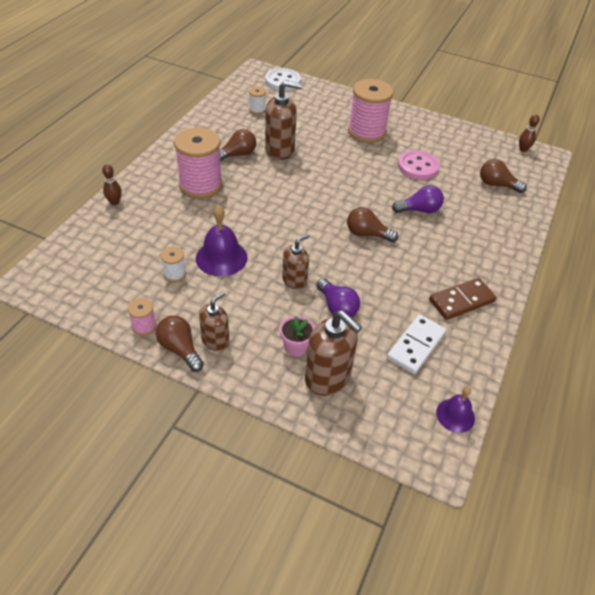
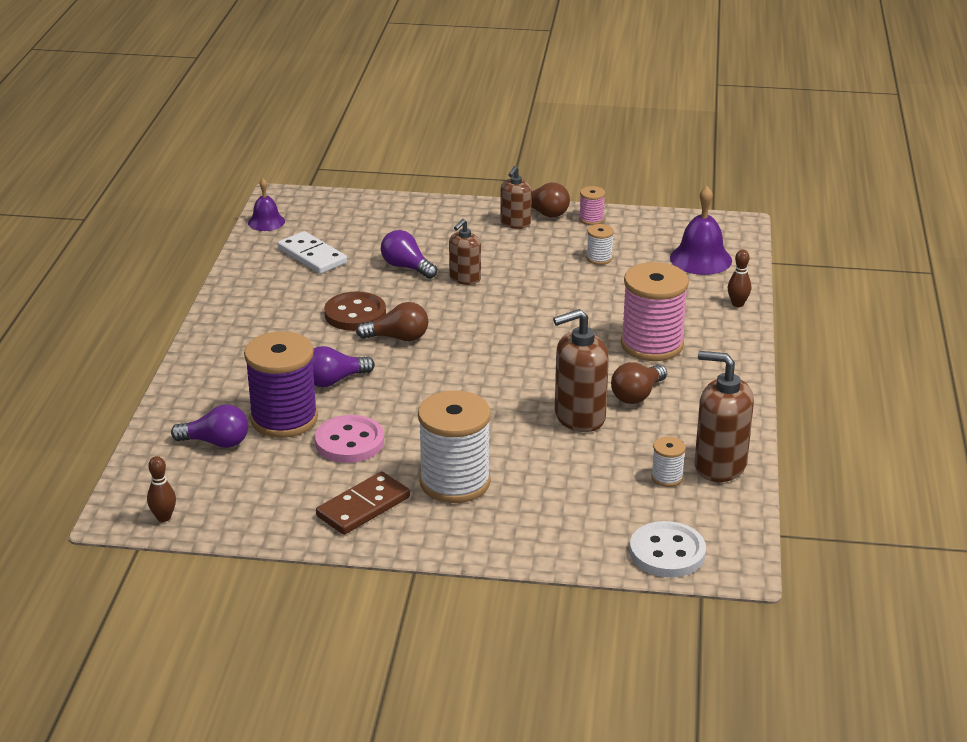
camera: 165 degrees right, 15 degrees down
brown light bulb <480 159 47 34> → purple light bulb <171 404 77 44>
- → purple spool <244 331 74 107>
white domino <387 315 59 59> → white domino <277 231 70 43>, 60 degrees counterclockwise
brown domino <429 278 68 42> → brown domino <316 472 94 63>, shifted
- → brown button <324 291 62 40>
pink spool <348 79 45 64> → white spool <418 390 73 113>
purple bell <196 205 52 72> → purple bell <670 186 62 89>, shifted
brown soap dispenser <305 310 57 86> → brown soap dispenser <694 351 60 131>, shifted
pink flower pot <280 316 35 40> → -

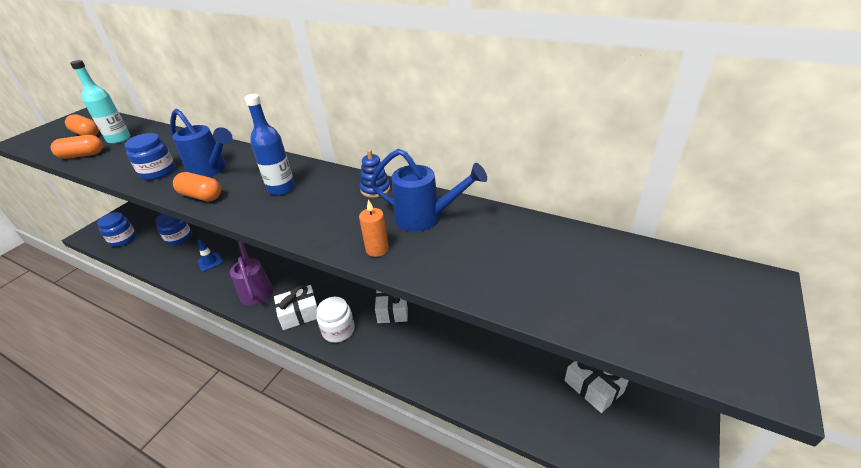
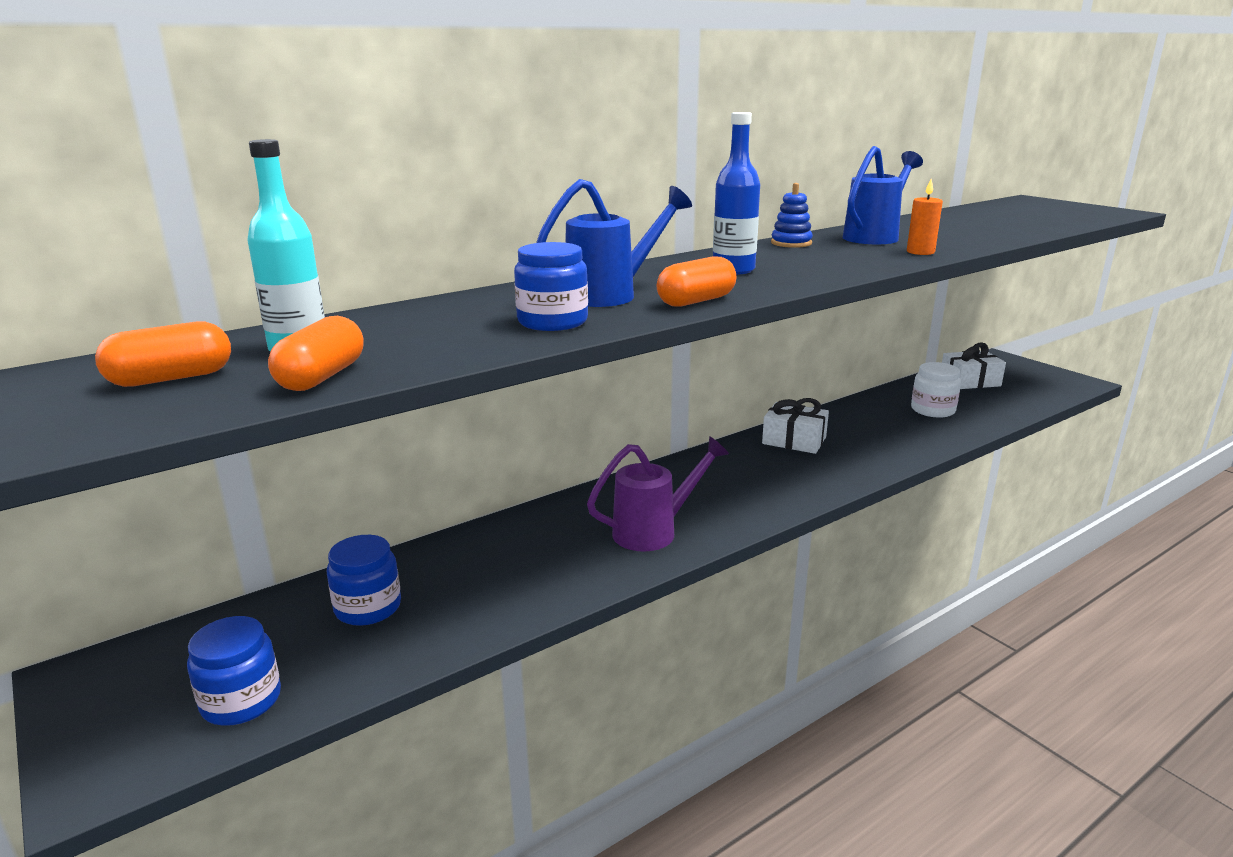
camera: 65 degrees left, 15 degrees down
purple watering can <230 239 43 67> → purple watering can <587 436 142 115>, 150 degrees clockwise
white jar <317 297 38 46> → white jar <911 362 50 56>, shifted
blue traffic cone <197 239 26 32> → -
white gift <274 285 44 45> → -

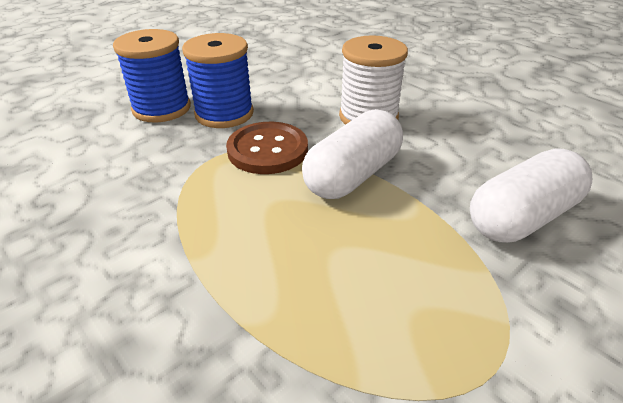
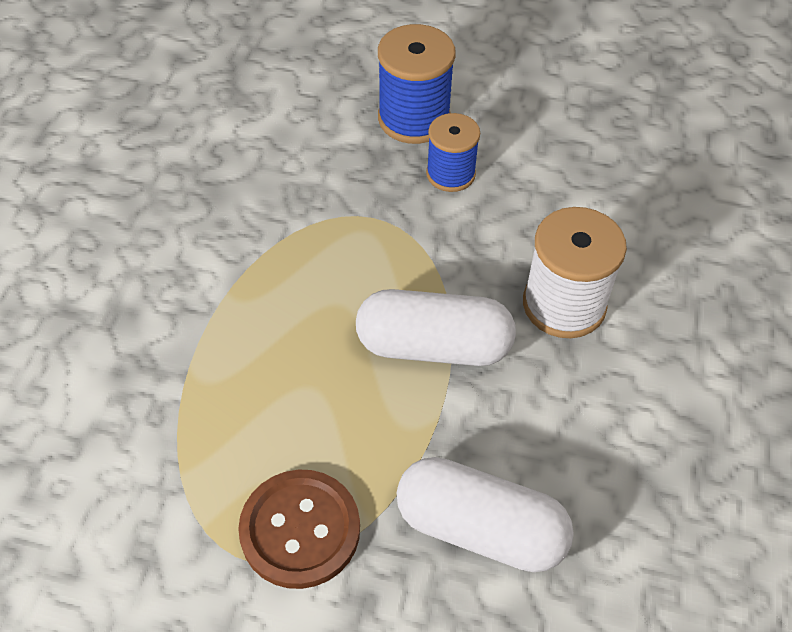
camera: 55 degrees right, 15 degrees up
brown button <226 122 82 52> → brown button <238 470 122 119>, shifted
blue spool <182 33 72 95> → blue spool <426 113 54 79>, x0.65

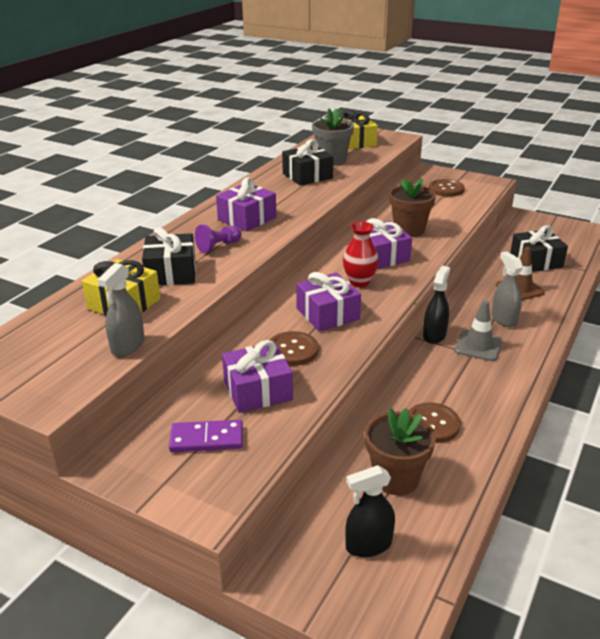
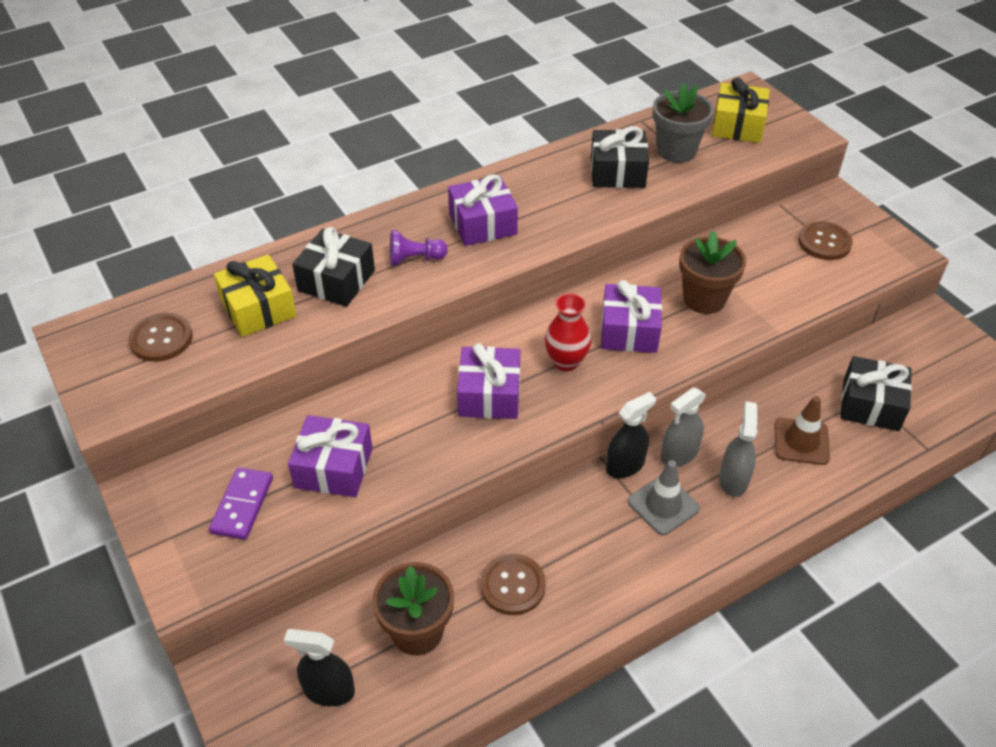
camera: 30 degrees right, 15 degrees up
brown button <270 331 48 35> → brown button <128 313 65 49>, shifted
purple domino <169 420 74 32> → purple domino <209 467 64 73>, 75 degrees clockwise
grey spray bottle <97 263 47 94> → grey spray bottle <661 388 45 79>, shifted

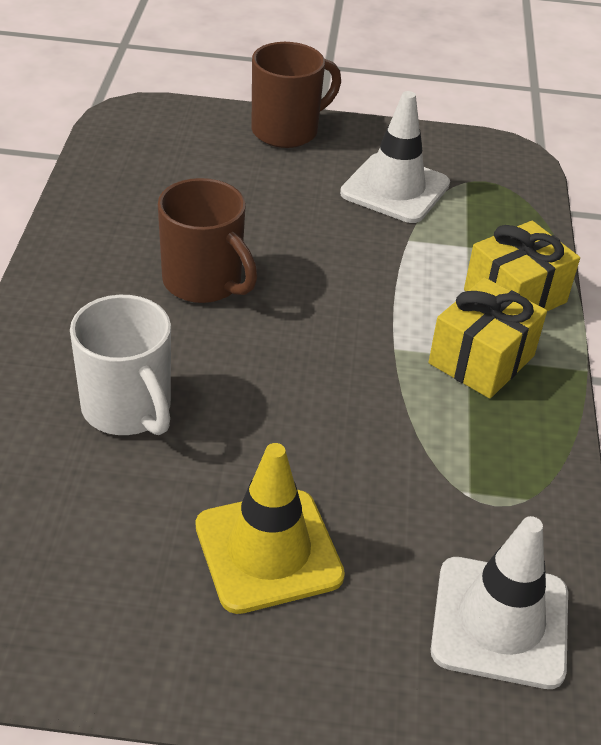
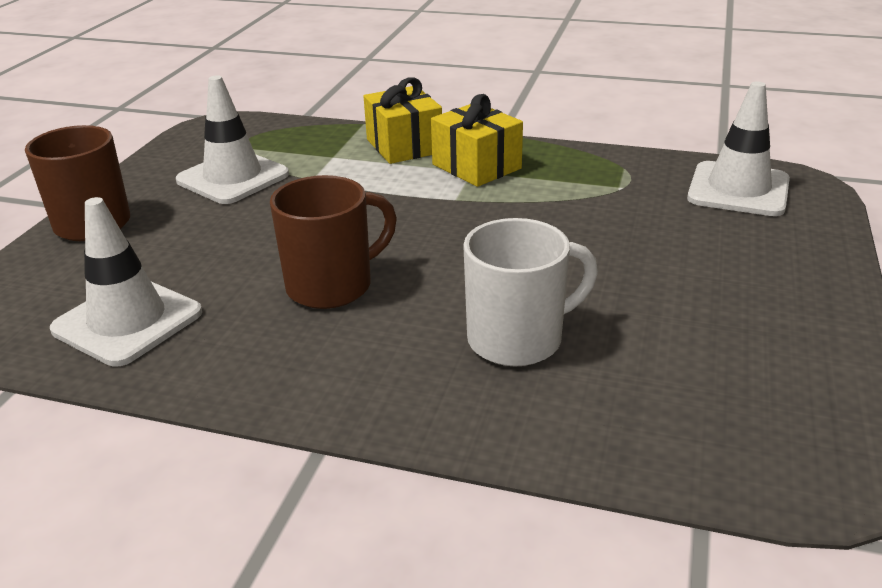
camera: 75 degrees left, 10 degrees down
- → white traffic cone <50 197 152 169>
yellow traffic cone <196 443 149 171> → -

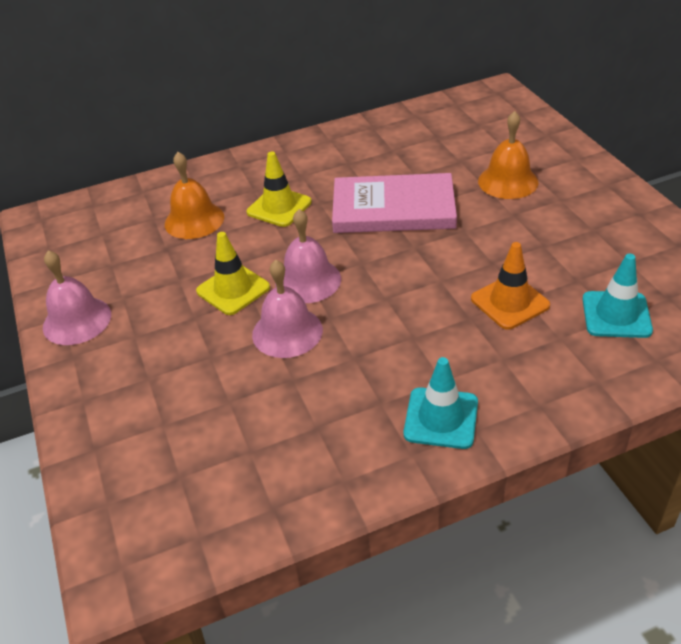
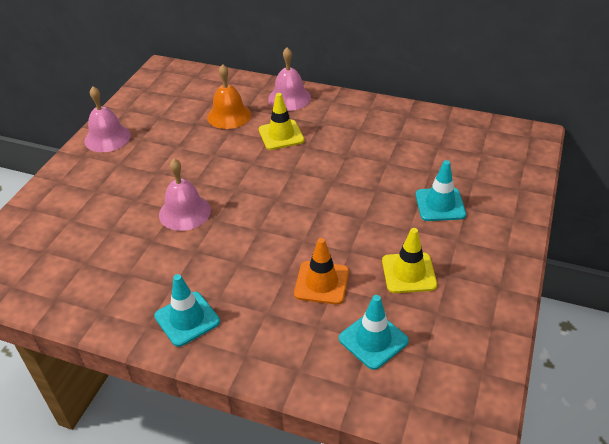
camera: 40 degrees right, 0 degrees up
pink bell <275 209 66 94> → pink bell <268 47 43 64>, shifted
yellow traffic cone <196 232 74 83> → yellow traffic cone <382 228 55 65>, shifted
orange bell <478 111 60 88> → turquoise traffic cone <416 160 50 61>
pink book <332 173 125 60> → -

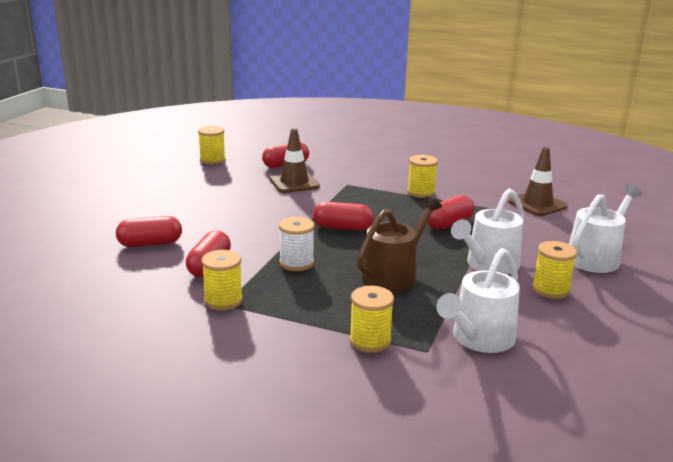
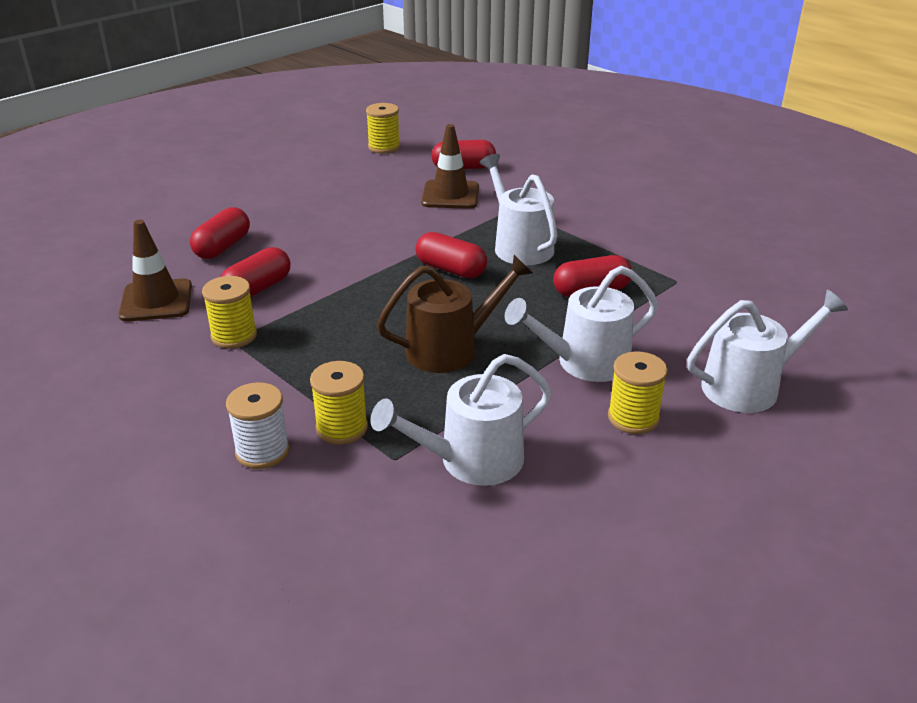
camera: 25 degrees right, 10 degrees up
brown traffic cone <508 147 60 69> → brown traffic cone <119 220 73 102>, shifted
red capsule <116 216 66 31> → red capsule <190 207 60 52>, 75 degrees counterclockwise
white spool <279 217 36 54> → white spool <226 382 63 87>, shifted
- → white watering can <480 154 77 111>
yellow spool <407 155 31 43> → -

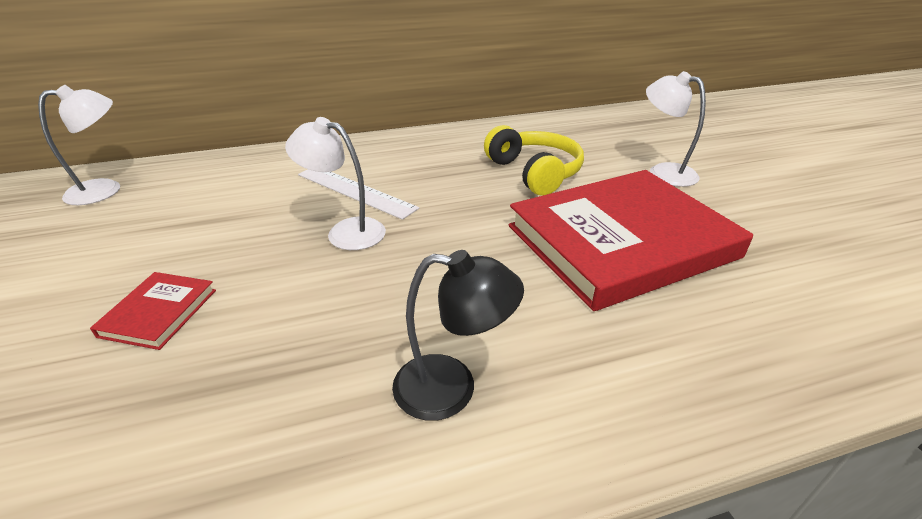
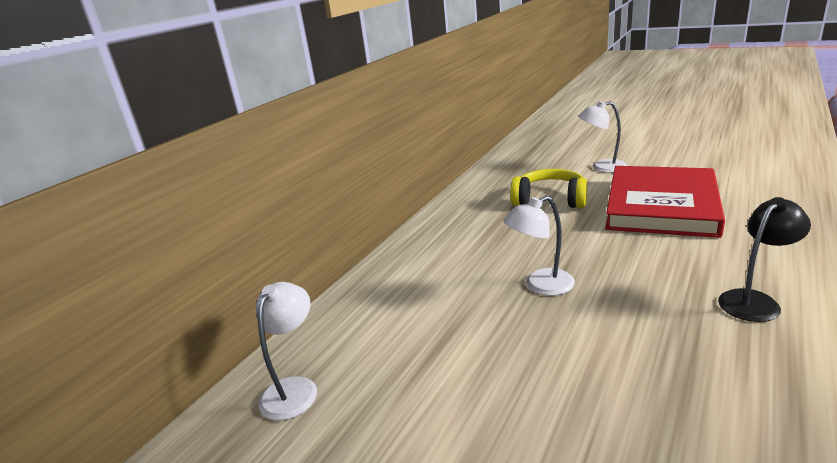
camera: 40 degrees left, 10 degrees down
red book <90 272 126 78> → -
white ruler <298 169 121 51> → -

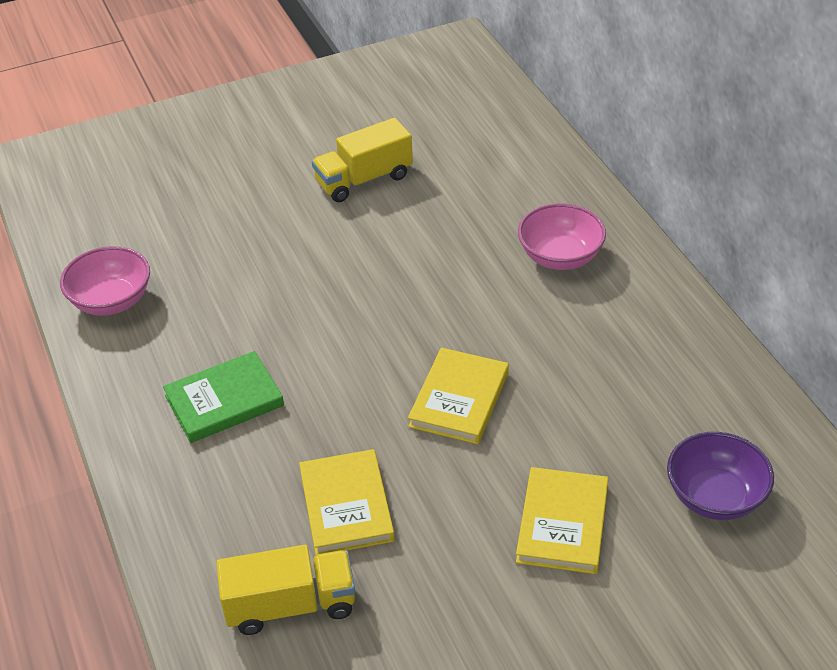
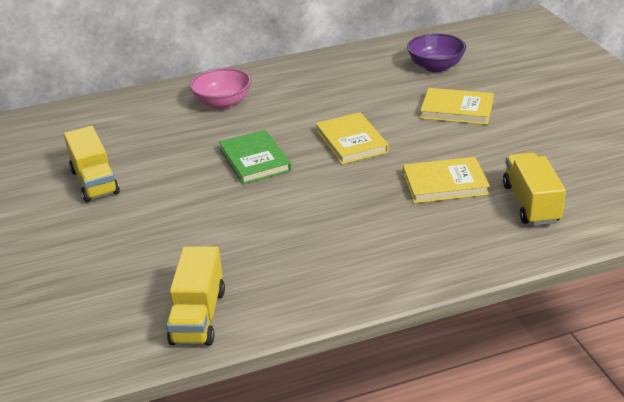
camera: 85 degrees left, 10 degrees down
pink bowl <60 246 90 70> → yellow truck <166 246 59 100>
green book <163 351 121 92> → green book <219 130 73 54>, shifted
yellow book <408 348 101 96> → yellow book <316 112 73 52>, 45 degrees clockwise

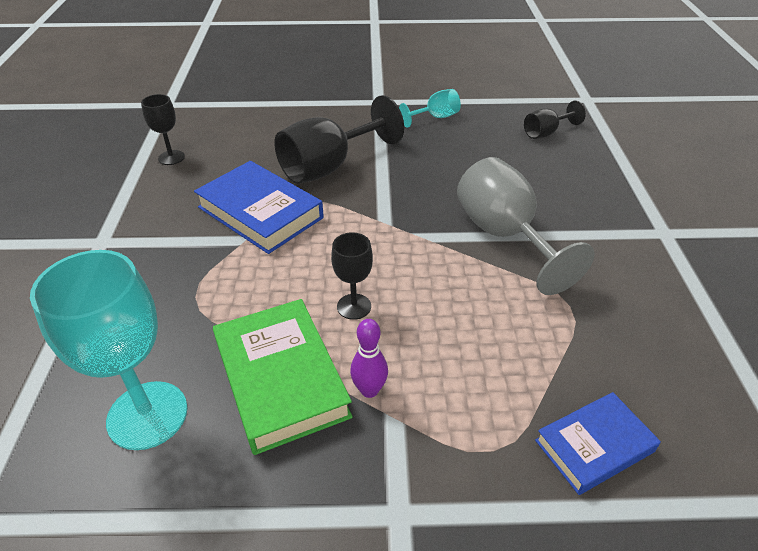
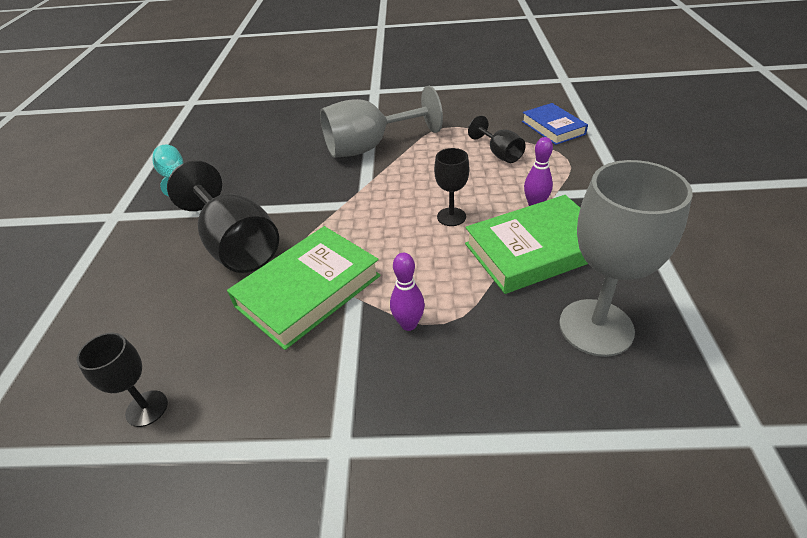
camera: 85 degrees left, 0 degrees up
blue book <194 161 130 93> → green book <227 226 154 124>
- → purple bowling pin <390 253 35 78>
black goblet <524 101 62 38> → black goblet <468 116 58 47>, shifted
turquoise goblet <30 250 158 200> → grey goblet <559 160 134 197>

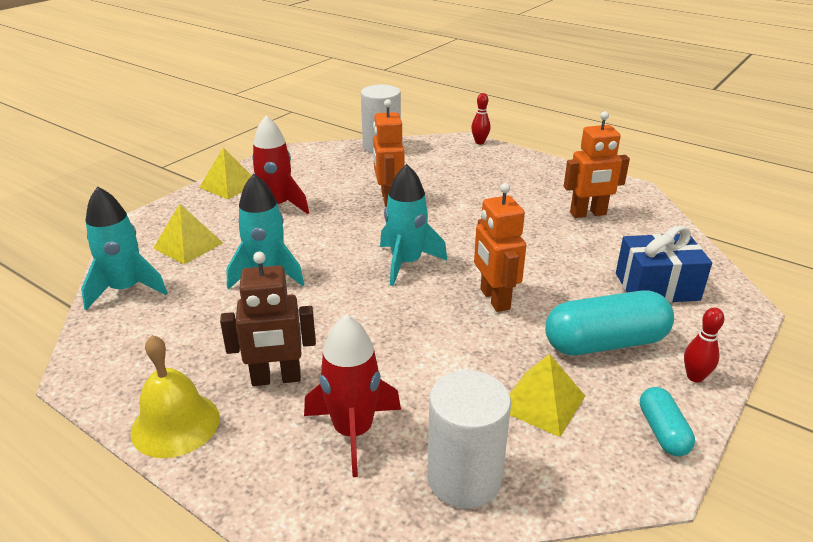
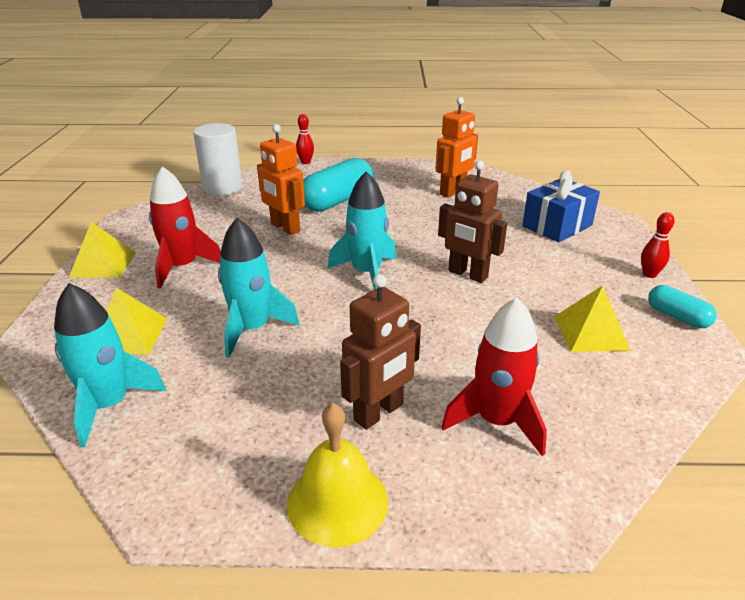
camera: 35 degrees left, 0 degrees up
turquoise capsule <545 290 129 65> → turquoise capsule <303 158 71 54>, shifted
orange robot <474 183 52 129> → brown robot <438 160 69 123>
white cylinder <427 370 84 138> → -

